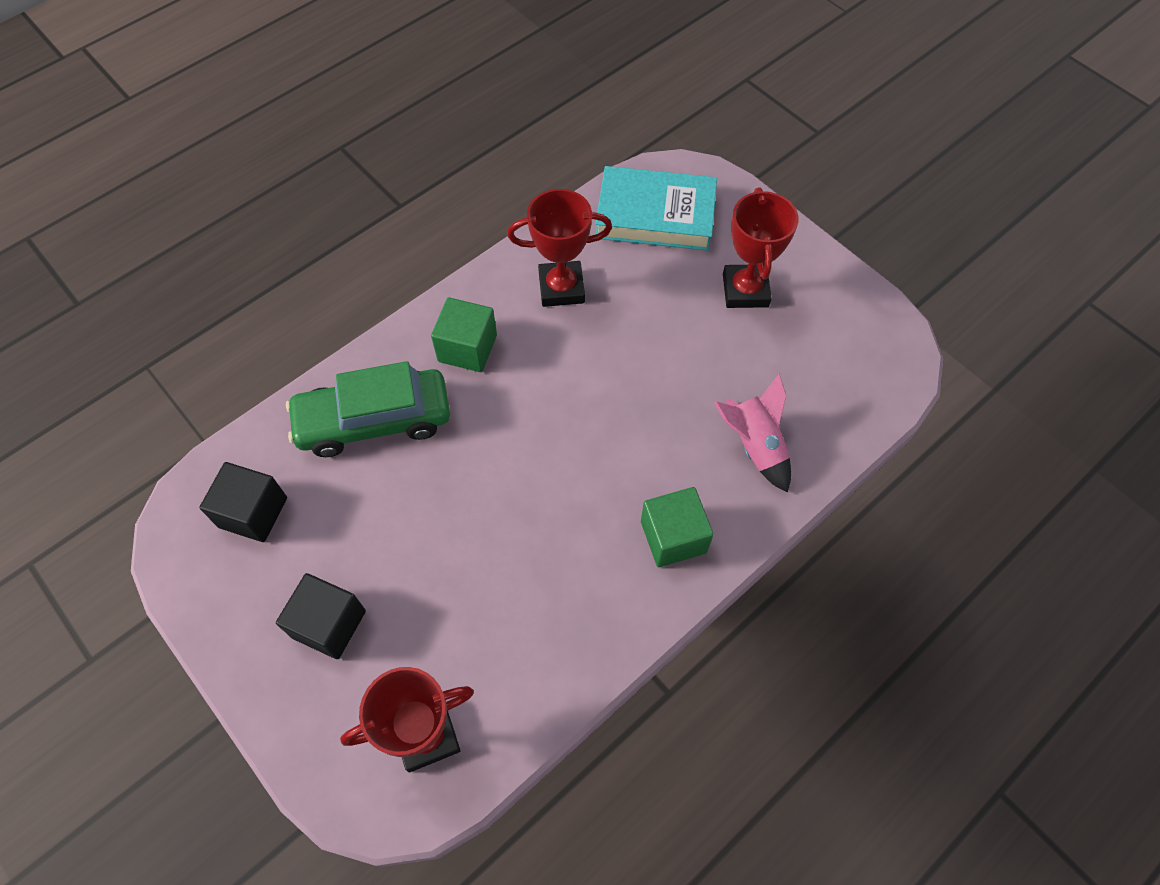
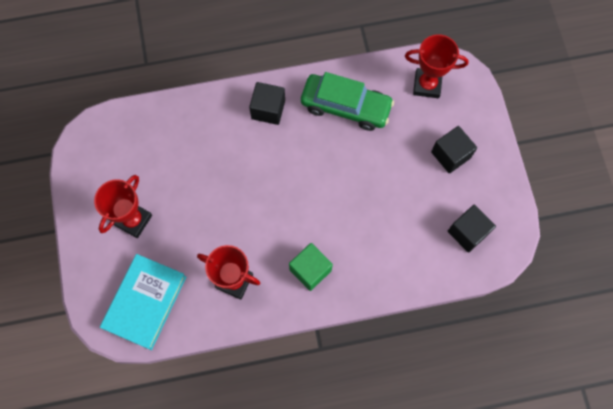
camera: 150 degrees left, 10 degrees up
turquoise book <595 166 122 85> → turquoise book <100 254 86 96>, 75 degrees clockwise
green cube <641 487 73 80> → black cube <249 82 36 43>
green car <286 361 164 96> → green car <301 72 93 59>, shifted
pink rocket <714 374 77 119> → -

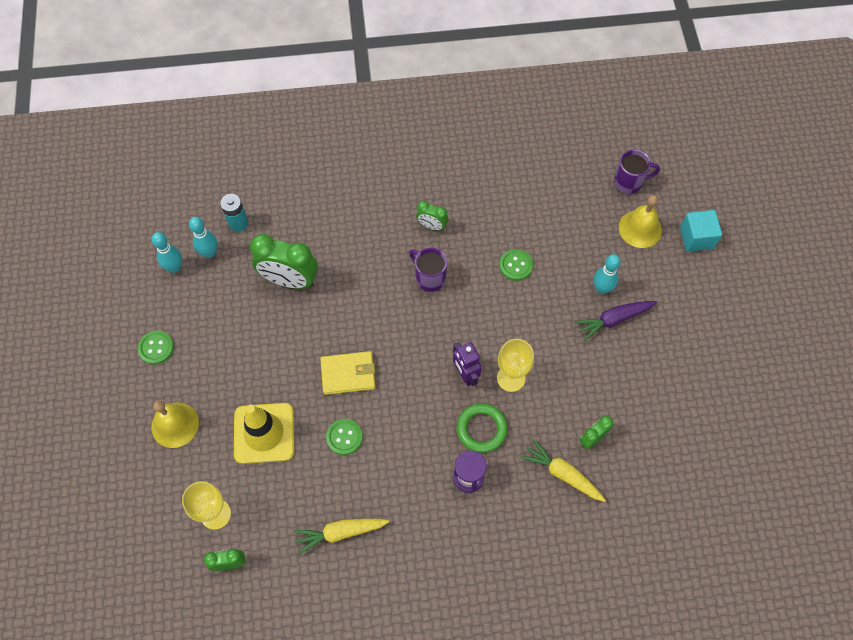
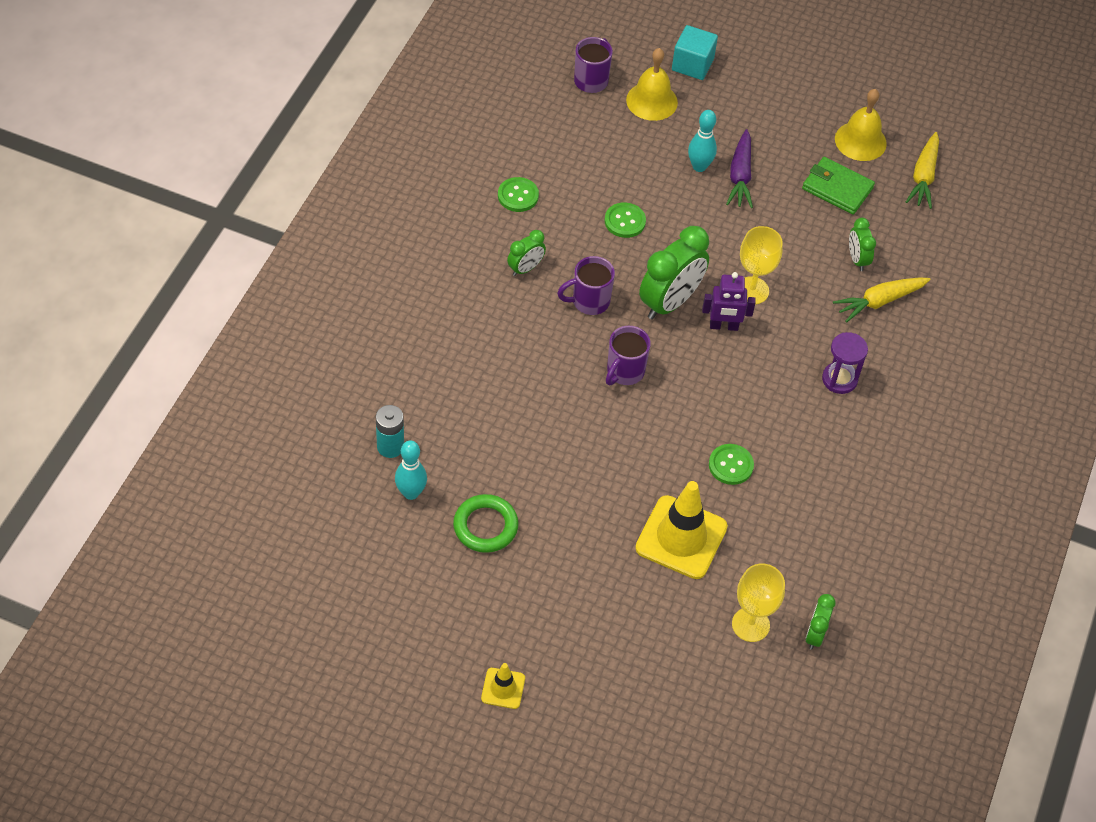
camera: 65 degrees left, 10 degrees down
green ring <456 403 52 50> → green ring <453 494 66 59>, shifted
- → yellow traffic cone <481 663 44 46>
green button <138 330 36 34> → green button <498 177 41 35>, shifted
- → purple mug <606 326 45 59>
green clock <250 234 68 55> → green clock <639 226 70 93>, shifted
- → green wallet <802 157 73 58>
yellow bell <151 401 48 47> → yellow bell <835 89 52 72>, shifted
yellow carrot <293 518 97 37> → yellow carrot <906 132 33 77>, shifted
turquoise bowling pin <152 232 30 41> → -
yellow wallet <320 351 56 44> → -

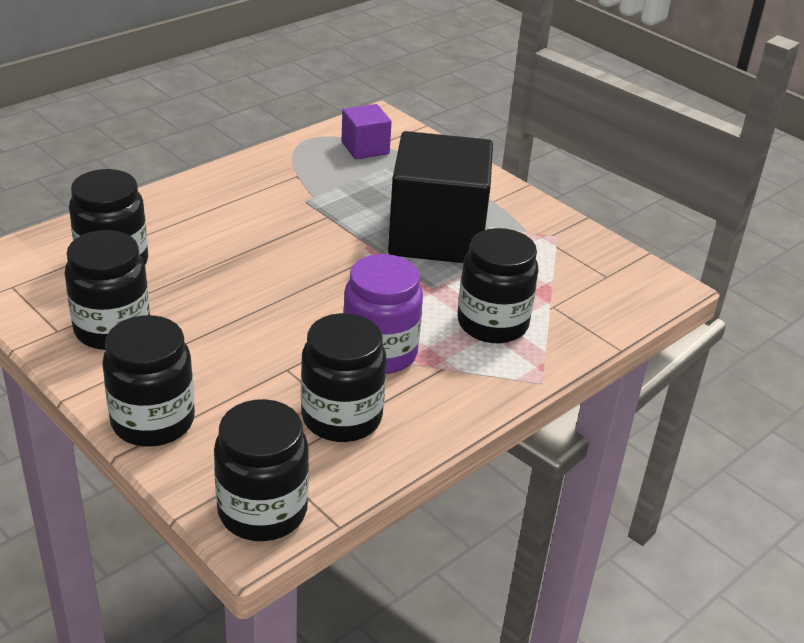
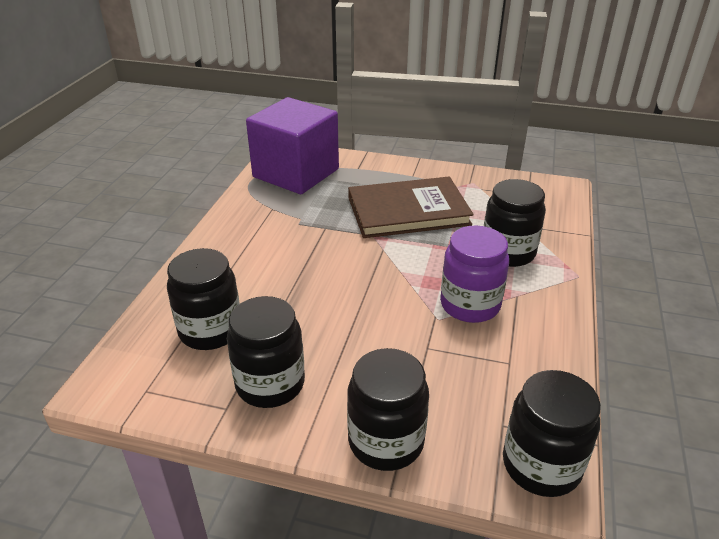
camera: 30 degrees left, 0 degrees up
purple cube <341 104 51 55> → purple cube <246 97 93 97>, x2.15
black cube <388 131 105 132> → brown book <348 177 126 61>
black jar <301 313 85 129> → -

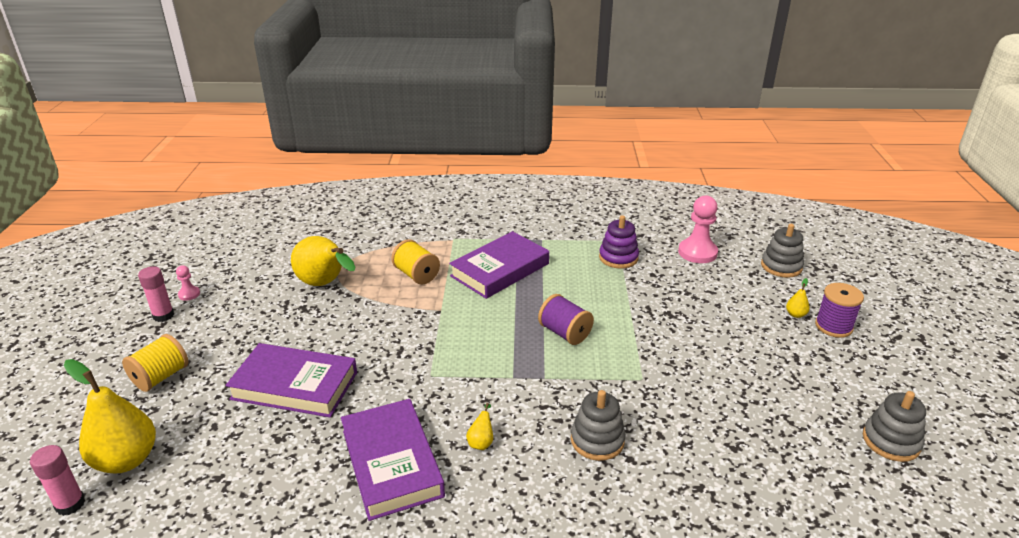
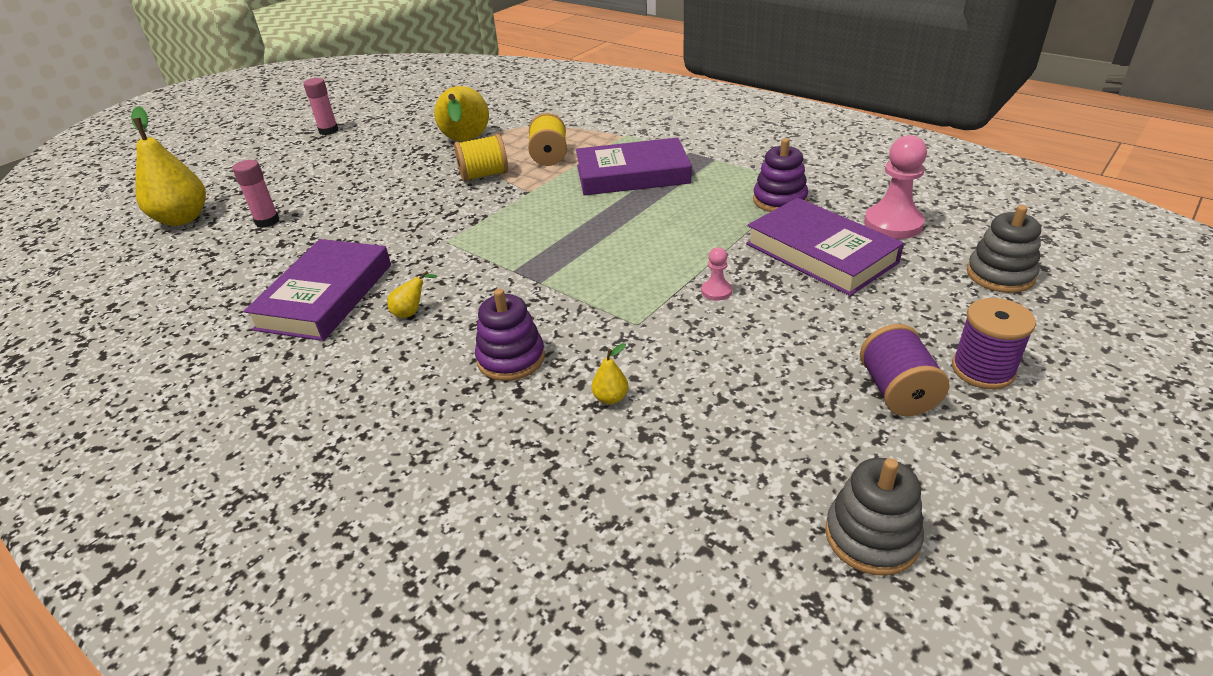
camera: 40 degrees right, 5 degrees up
pink glue stick <30 445 55 71> → pink glue stick <233 160 47 68>, shifted
yellow spool <122 334 67 58> → yellow spool <454 134 54 48>, shifted
grey stacking toy <571 390 55 71> → purple stacking toy <475 289 70 92>
yellow pear <786 278 24 40> → yellow pear <591 343 38 61>, shifted
pink pawn <176 265 24 36> → pink pawn <701 247 31 54>, shifted
purple book <225 343 132 74> → purple book <746 198 158 98>, shifted
purple spool <538 294 56 51> → purple spool <860 324 89 92>, shifted

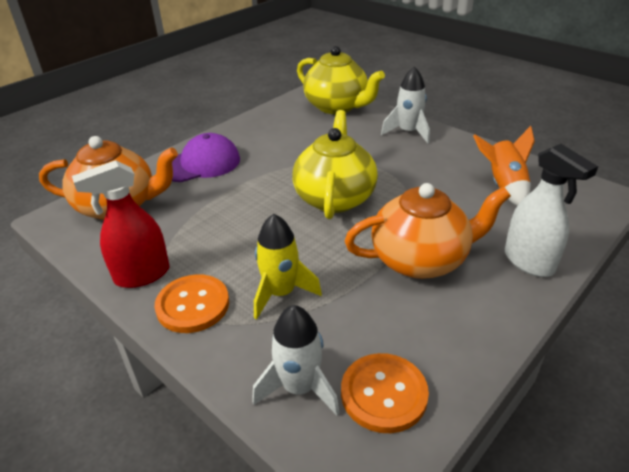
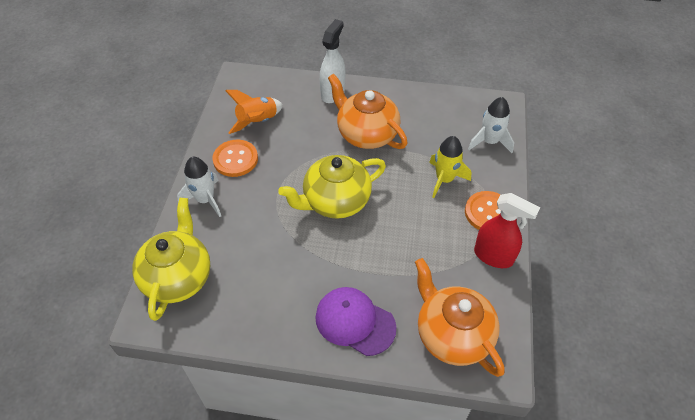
camera: 125 degrees left, 15 degrees up
orange button <341 353 88 80> → orange button <212 140 46 37>, shifted

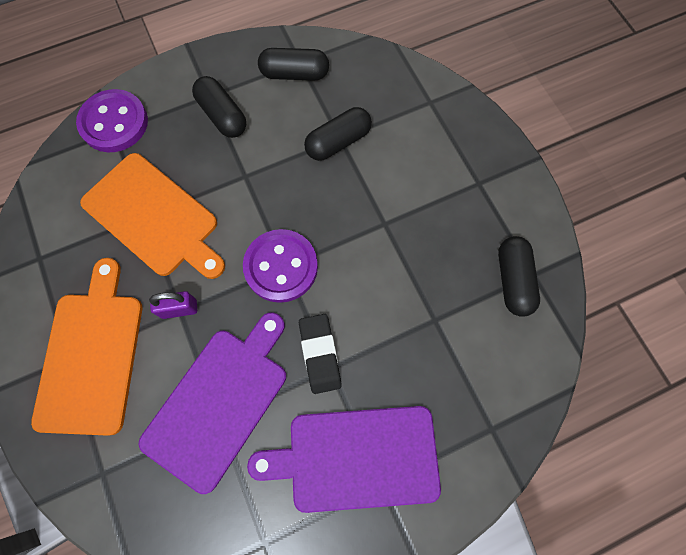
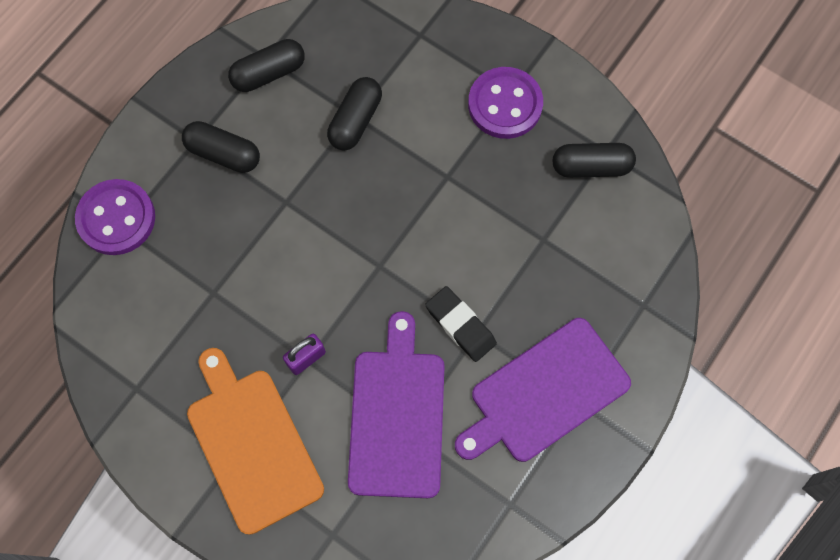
camera: 30 degrees left, 0 degrees up
purple button <243 229 75 74> → purple button <468 67 75 72>, shifted
black capsule <498 236 42 81> → black capsule <553 143 83 35>, 60 degrees counterclockwise
orange cutting board <80 153 145 126> → -

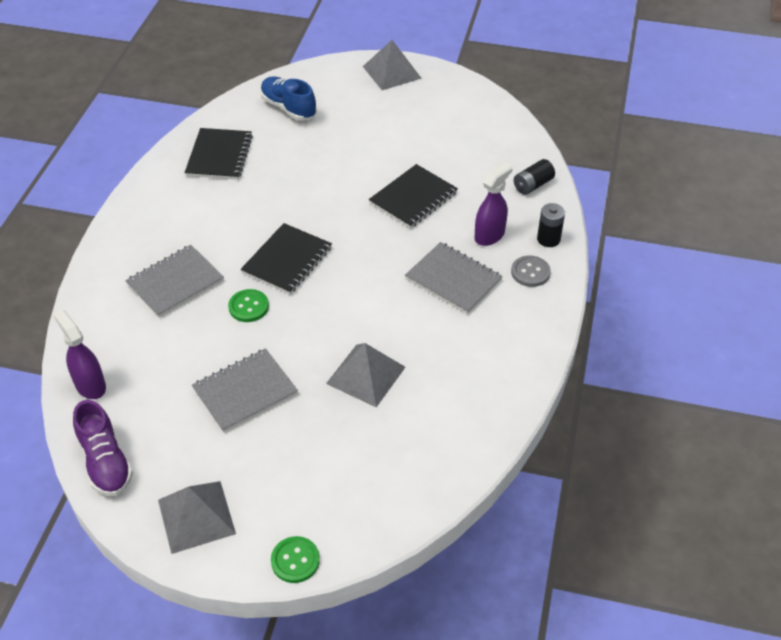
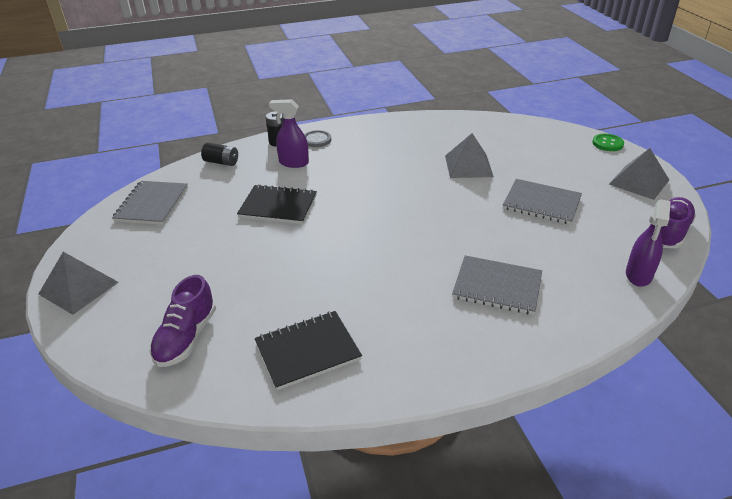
camera: 120 degrees left, 10 degrees down
grey notebook <405 242 98 72> → grey notebook <112 181 76 44>, shifted
blue shoe <260 76 57 45> → purple shoe <149 275 67 92>
green button <228 289 41 33> → -
black notebook <240 223 92 71> → -

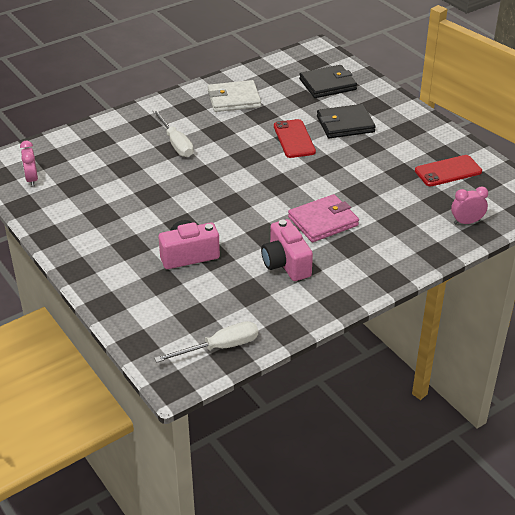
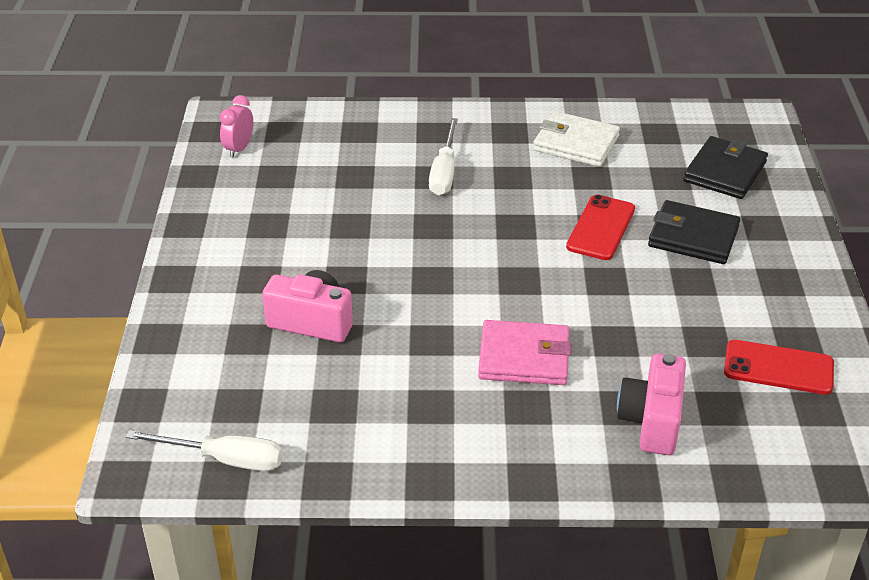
camera: 35 degrees right, 0 degrees up
pink camera <261 219 52 62> → pink camera <617 354 69 101>, shifted
black wallet <299 65 58 33> → black wallet <683 136 85 63>, 75 degrees counterclockwise
pink clock <451 186 37 39> → -

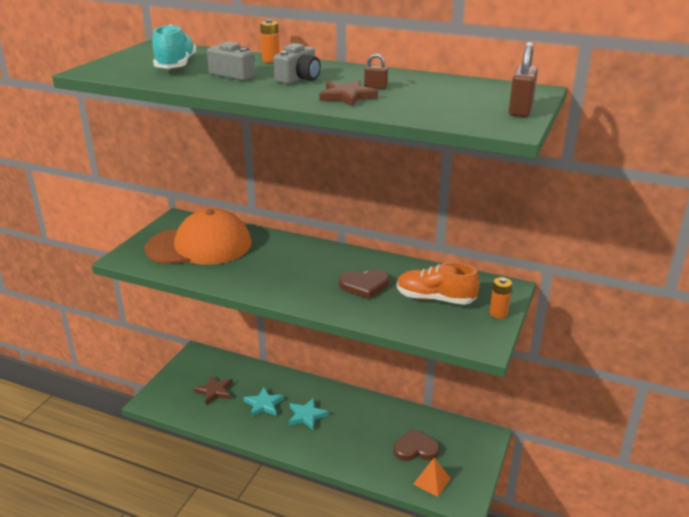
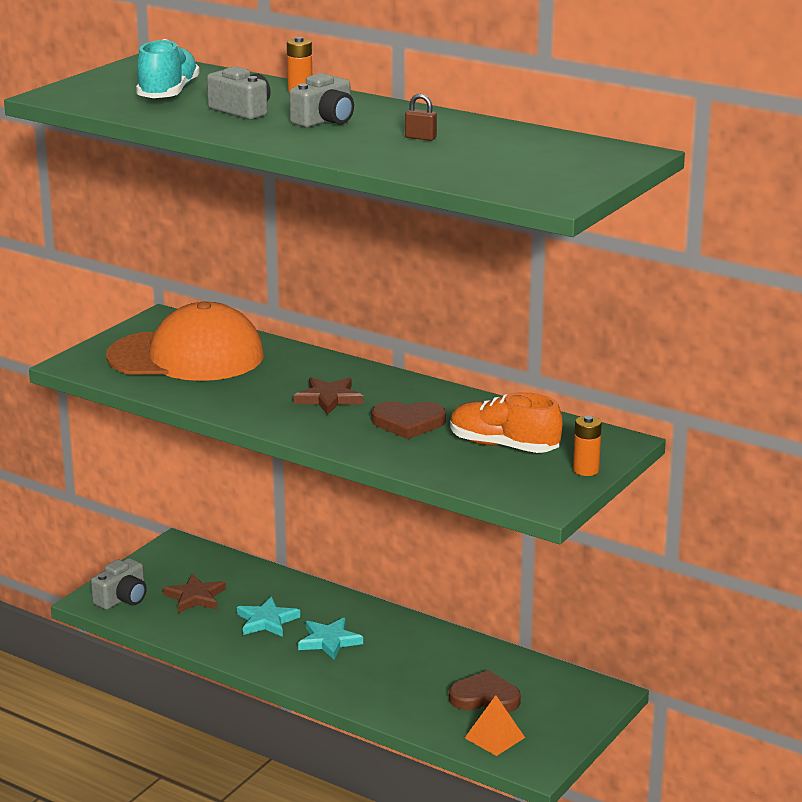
camera: 10 degrees right, 5 degrees down
- → grey camera <91 558 56 52>
brown star <320 80 58 27> → brown star <293 377 71 38>, shifted
brown padlock <509 42 29 75> → -

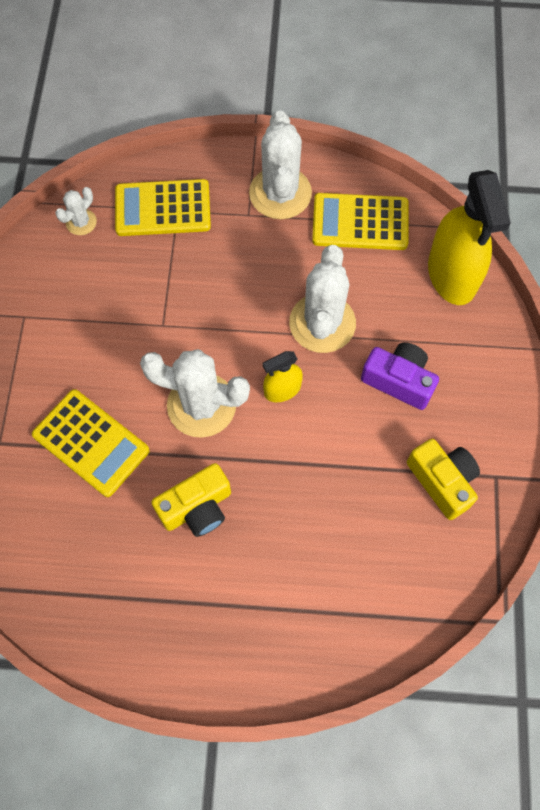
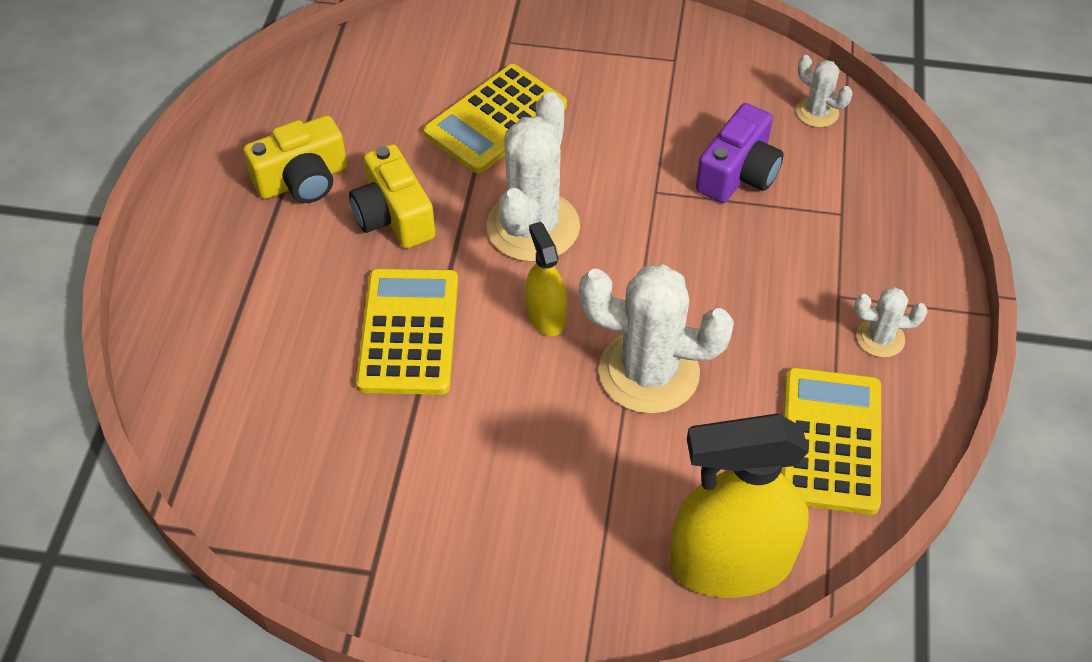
camera: 95 degrees right, 15 degrees down
yellow camera <407 439 73 81> → yellow camera <243 115 104 88>, shifted
yellow calculator <115 179 96 57> → yellow calculator <356 269 102 126>, shifted
purple camera <361 342 78 68> → purple camera <696 103 88 100>, shifted
white cactus <249 111 63 108> → white cactus <854 287 74 71>, x0.49

